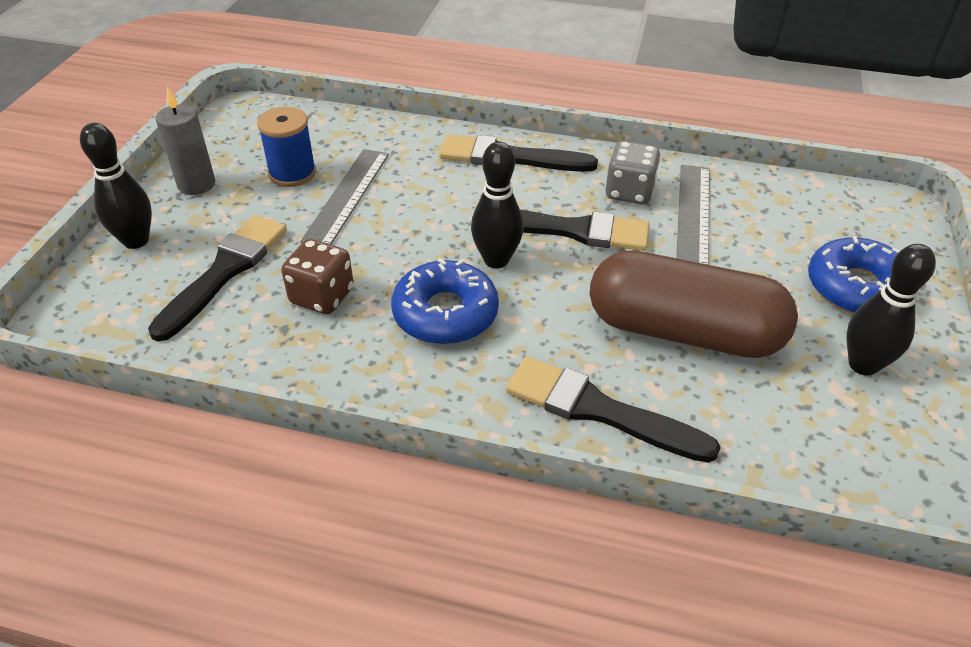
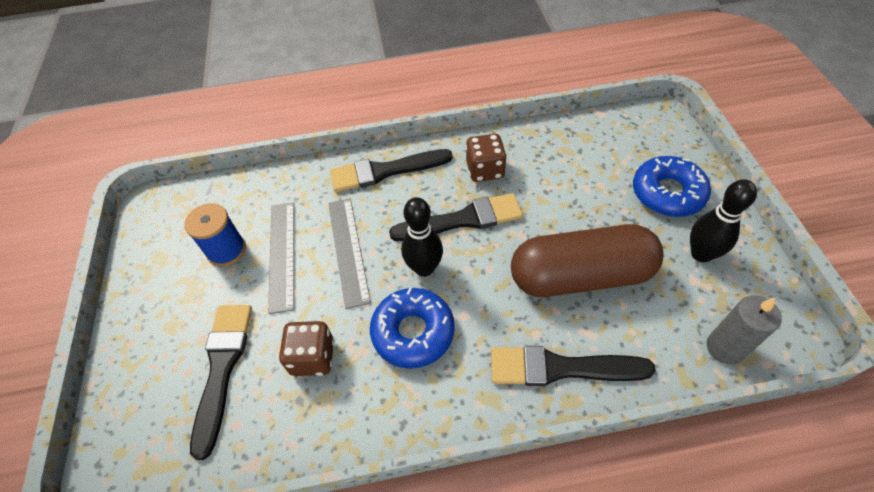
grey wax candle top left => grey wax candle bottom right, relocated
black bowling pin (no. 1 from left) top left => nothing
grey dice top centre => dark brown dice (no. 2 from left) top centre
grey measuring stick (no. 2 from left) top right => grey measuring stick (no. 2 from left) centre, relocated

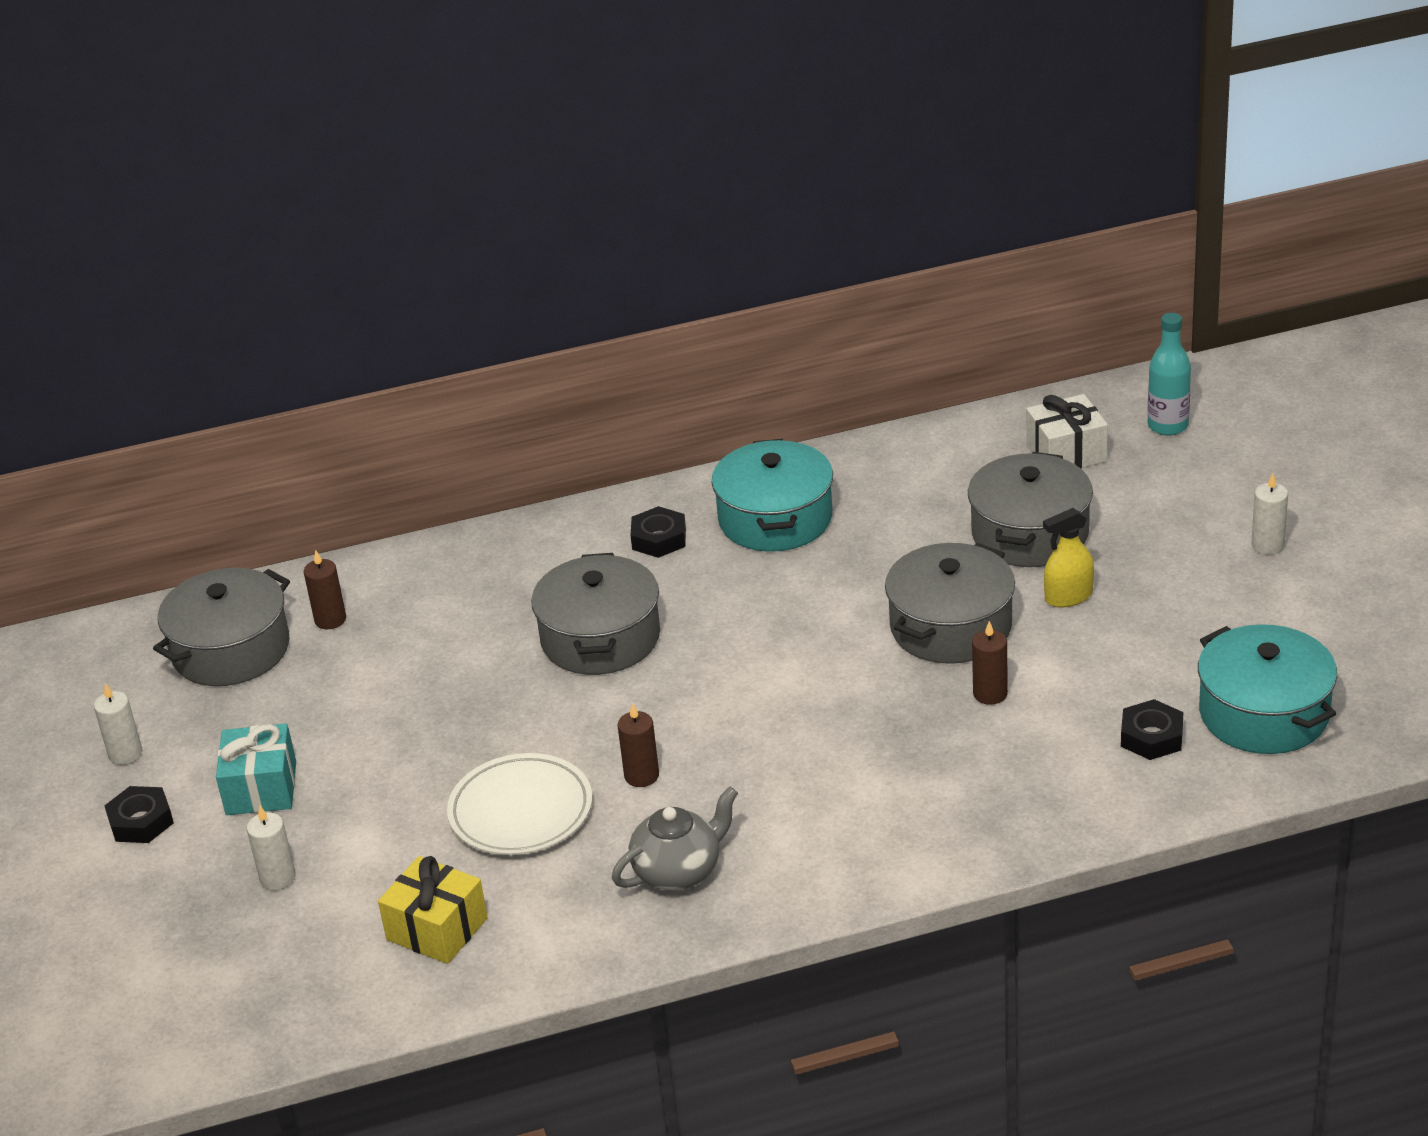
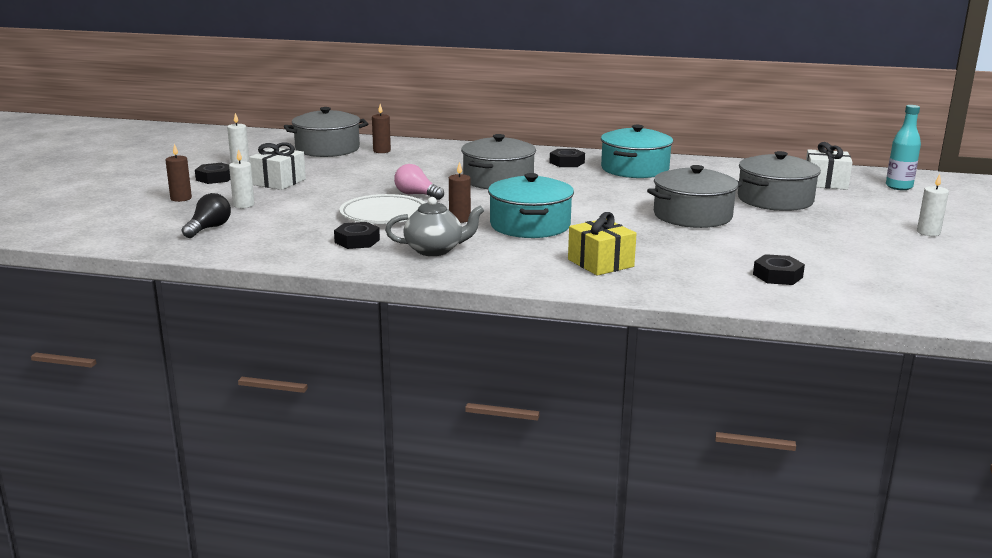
yellow spray cleaner middle right => nothing
dark brown wax candle (no. 3 from left in the first image) middle right => dark brown wax candle (no. 1 from left) top left, relocated
teal cooking pot (no. 2 from left in the first image) middle right => teal cooking pot (no. 1 from left) centre, relocated
teal wrapped gift bottom left => pure white wrapped gift (no. 1 from left) top left
yellow wrapped gift bottom left => yellow wrapped gift centre, relocated
nothing => rosy lightbulb top centre
nothing => black lightbulb middle left
nothing => black nut (no. 2 from left) centre

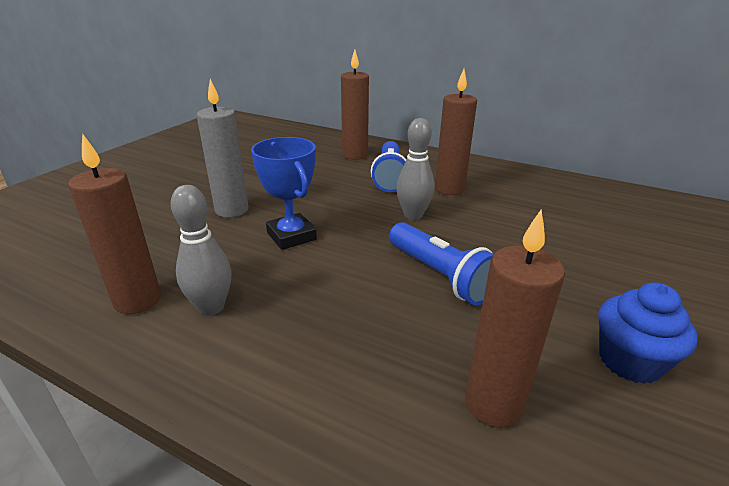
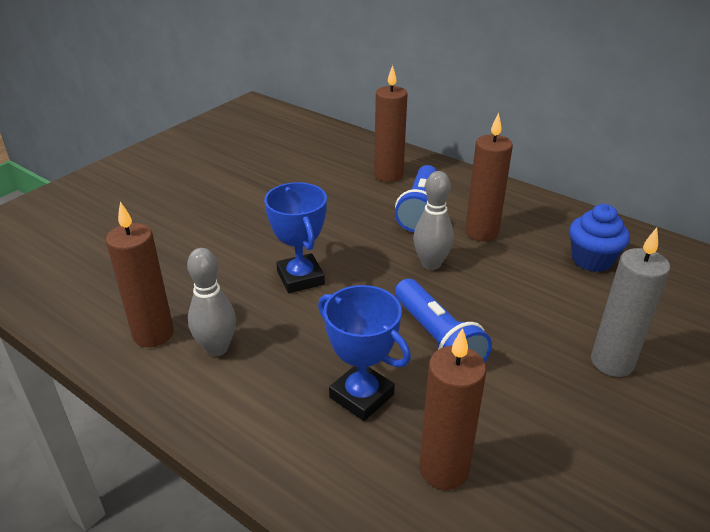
grey wax candle top left => grey wax candle middle right, relocated
royal blue fairy cake bottom right => royal blue fairy cake middle right, relocated
nothing => royal blue trophy (no. 2 from left) centre

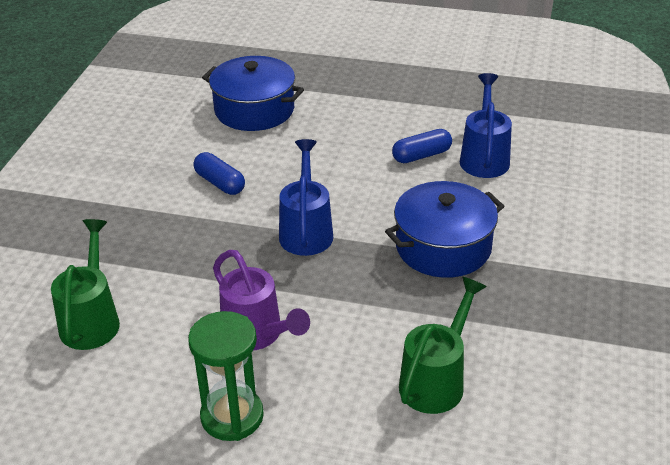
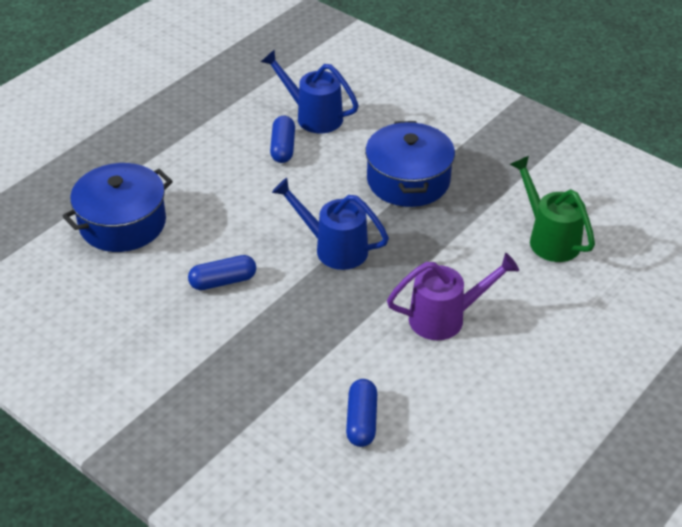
emerald watering can (no. 1 from left) middle left => royal blue capsule (no. 3 from left) bottom centre
emerald sandglass bottom centre => nothing

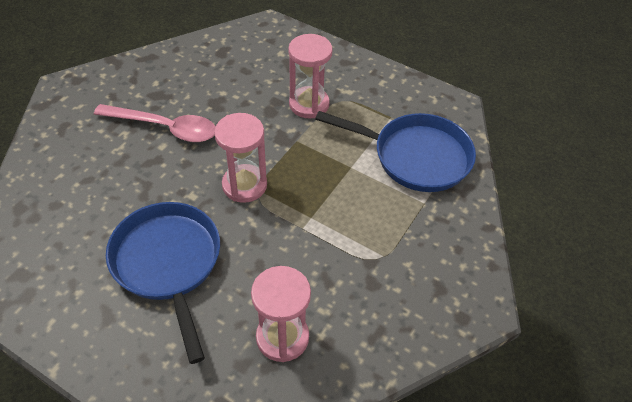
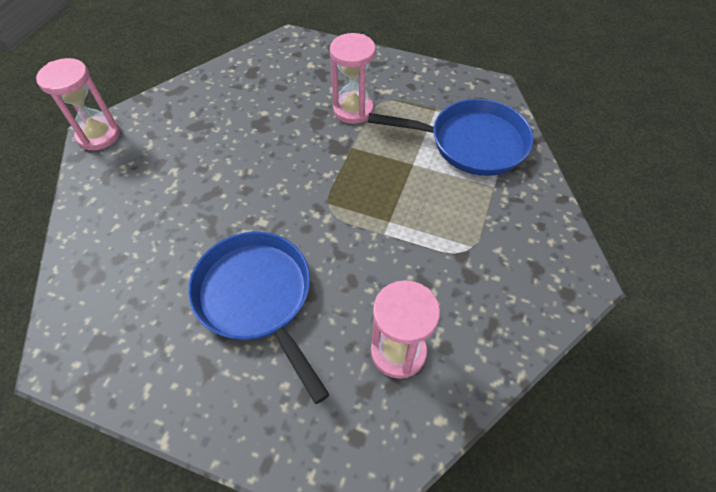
rosy teaspoon top left => nothing
rosy sandglass (no. 1 from left) centre => rosy sandglass (no. 1 from left) top left, relocated

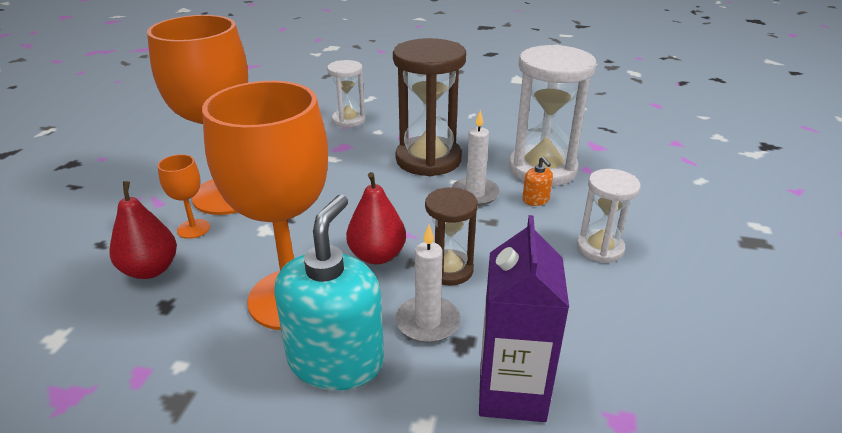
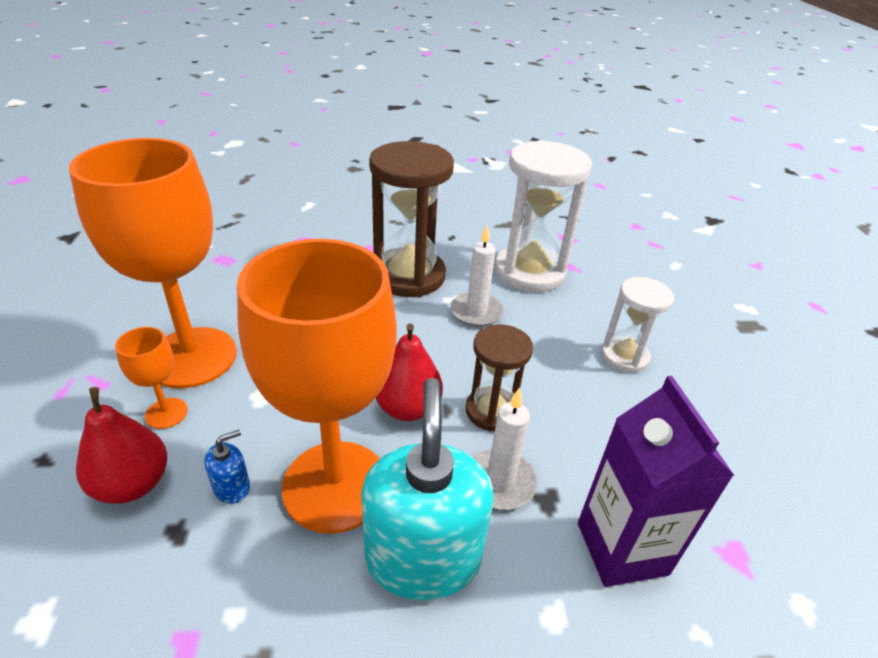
pure white sandglass (no. 1 from left) top centre => nothing
bright orange soap pump centre => nothing
nothing => royal blue soap pump bottom left

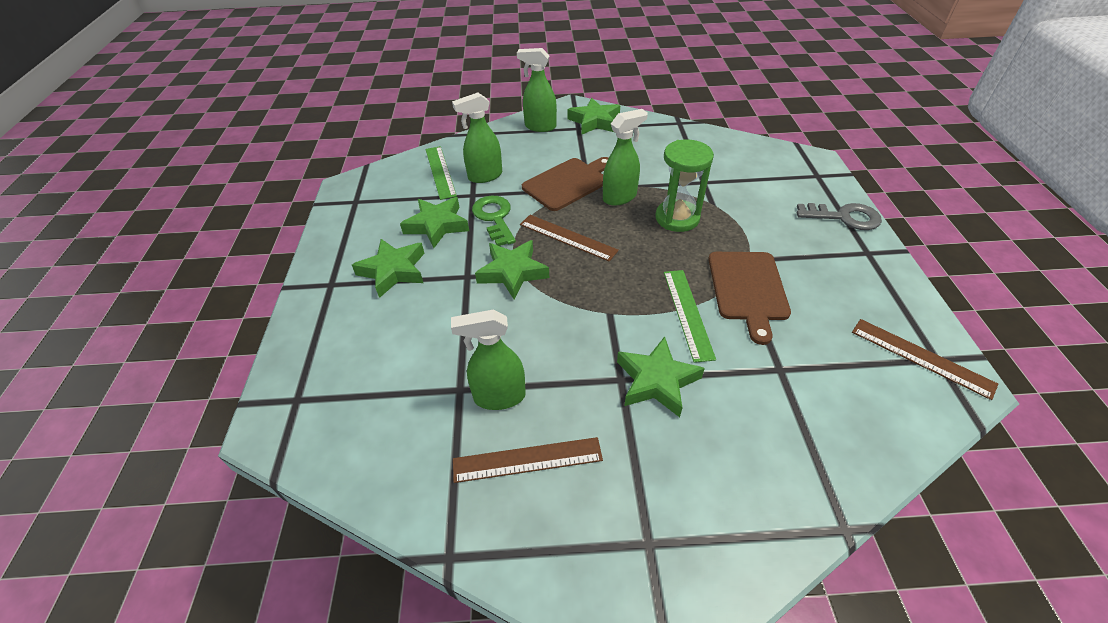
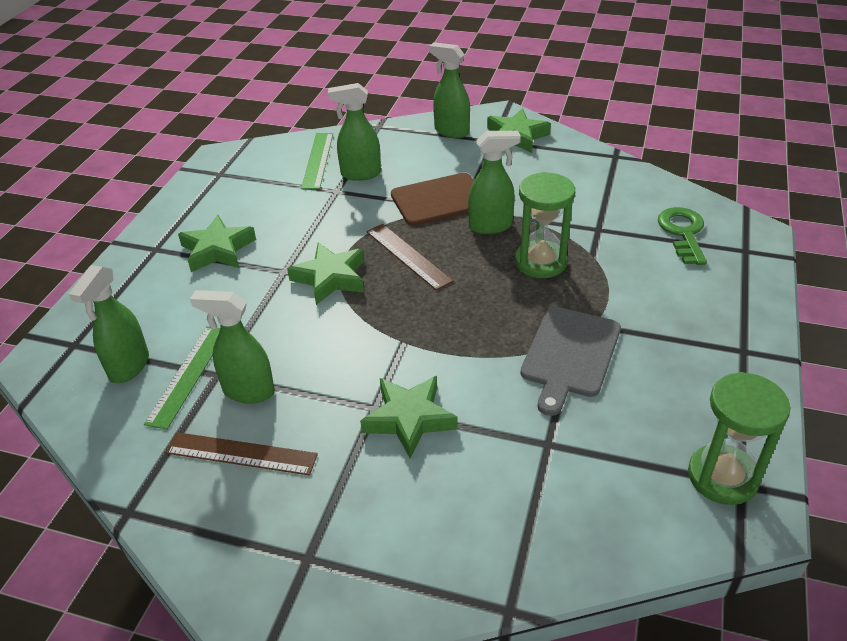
emerald key centre => emerald key middle right, relocated
emerald star (no. 2 from left) centre => nothing
grey key middle right => nothing
dark brown chopping board (no. 2 from left) middle right => grey chopping board middle right
emerald measuring stick (no. 2 from left in the first image) centre => emerald measuring stick (no. 1 from left) middle left, relocated
dark brown measuring stick (no. 3 from left) middle right => emerald sandglass (no. 2 from left) bottom right
nothing => emerald spray cleaner (no. 1 from left) middle left

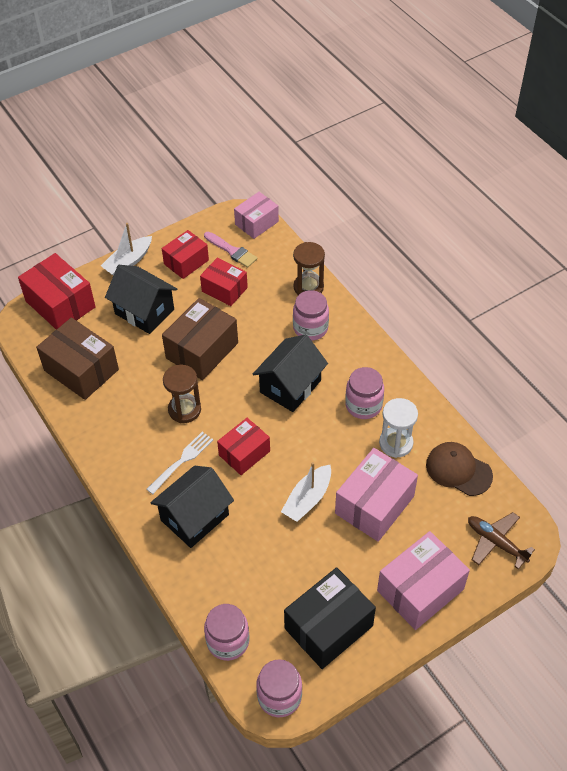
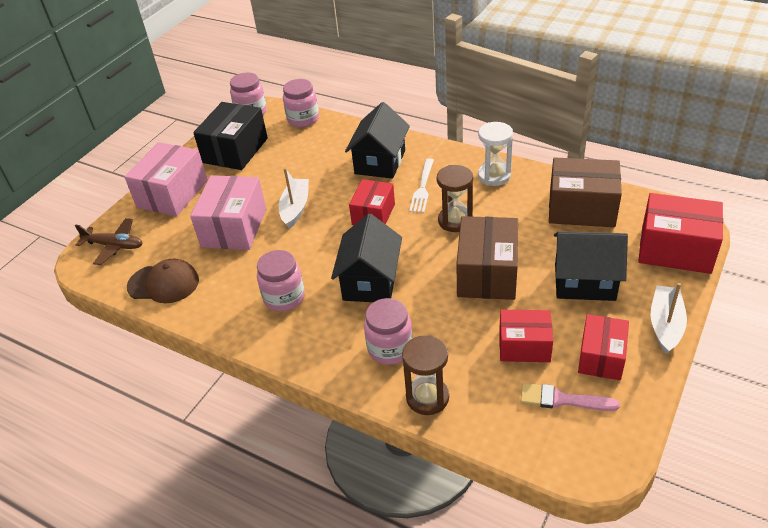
rosy parcel (no. 1 from left) top centre => nothing
pure white sandglass middle right => pure white sandglass top centre, relocated

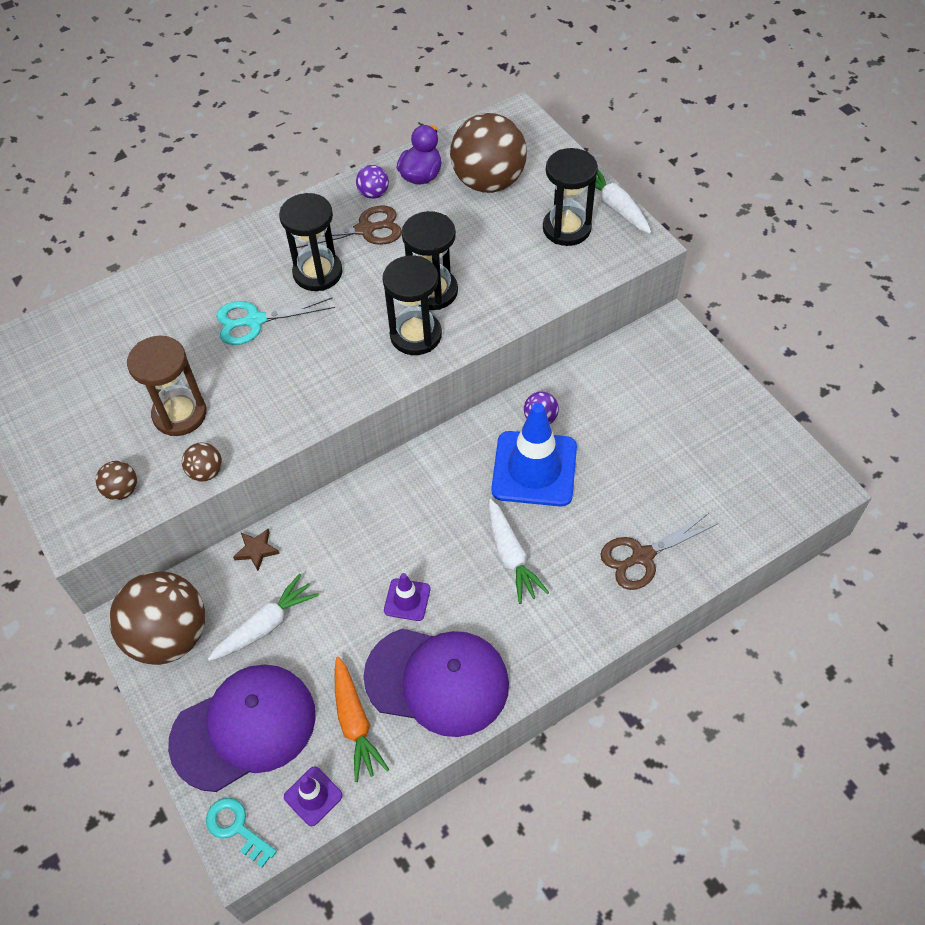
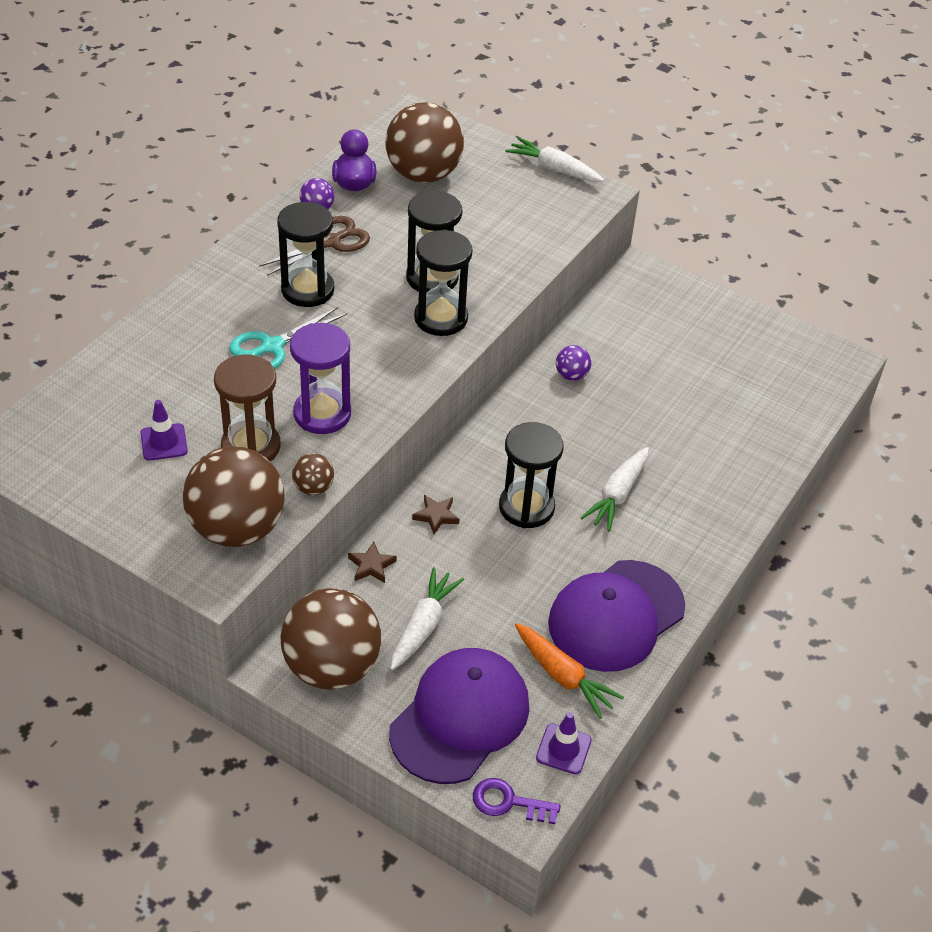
black sandglass (no. 4 from left) top centre => black sandglass (no. 4 from left) centre, relocated
royal blue traffic cone centre => nothing
dark brown sphere (no. 1 from left) middle left, x2.31
pure white toy carrot (no. 2 from left in the first image) centre => pure white toy carrot (no. 3 from left) centre, 75 degrees clockwise
dark brown scissors (no. 2 from left) middle right => nothing
violet traffic cone (no. 2 from left in the first image) centre => violet traffic cone (no. 1 from left) middle left, relocated
violet peaked cap (no. 2 from left) bottom centre => violet peaked cap (no. 2 from left) centre, 150 degrees clockwise
teal key bottom left => violet key bottom centre
nothing => violet sandglass centre
nothing => dark brown star (no. 2 from left) centre

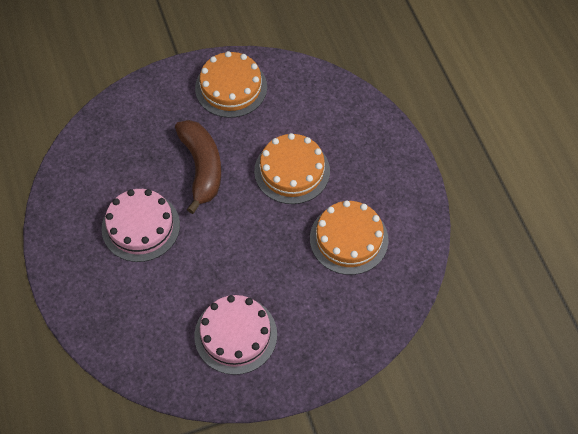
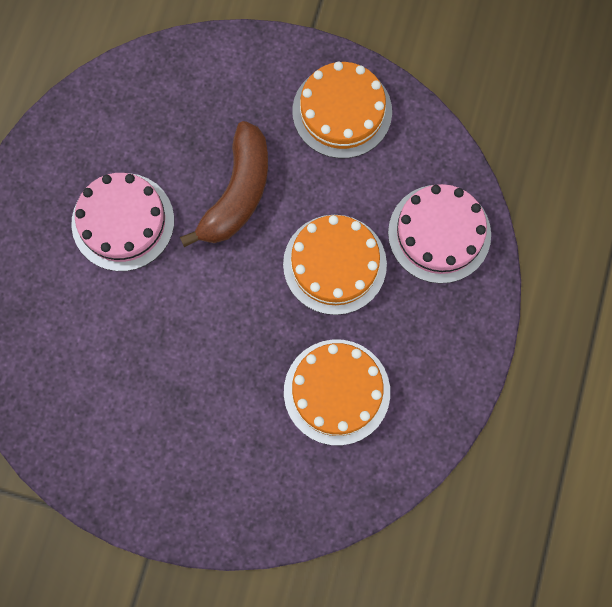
rosy layer cake (no. 2 from left) bottom centre => rosy layer cake (no. 2 from left) middle right, relocated

